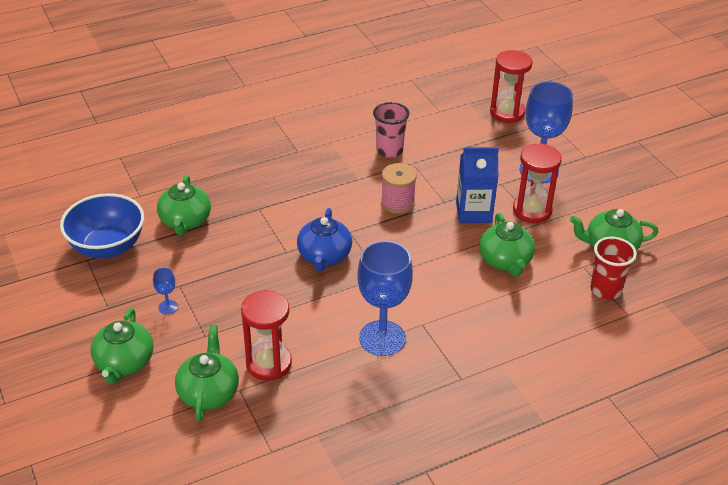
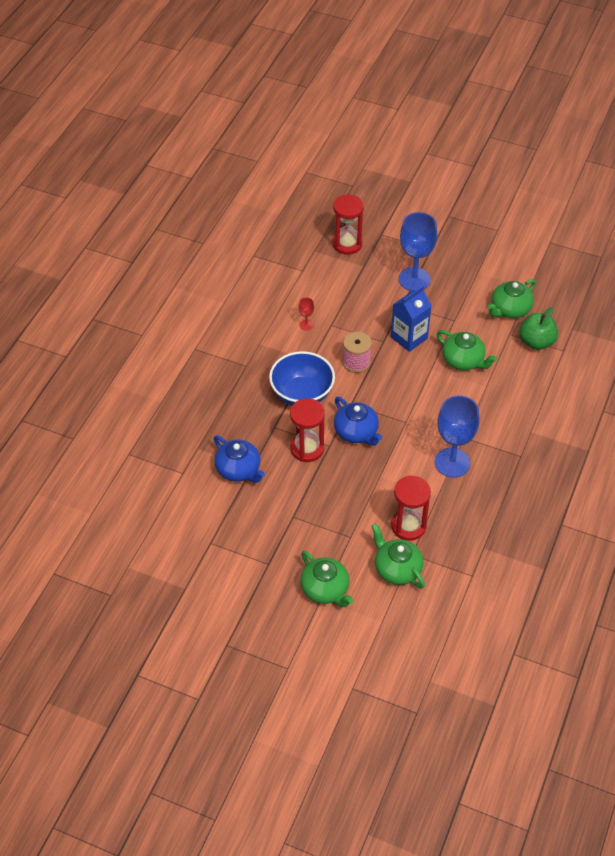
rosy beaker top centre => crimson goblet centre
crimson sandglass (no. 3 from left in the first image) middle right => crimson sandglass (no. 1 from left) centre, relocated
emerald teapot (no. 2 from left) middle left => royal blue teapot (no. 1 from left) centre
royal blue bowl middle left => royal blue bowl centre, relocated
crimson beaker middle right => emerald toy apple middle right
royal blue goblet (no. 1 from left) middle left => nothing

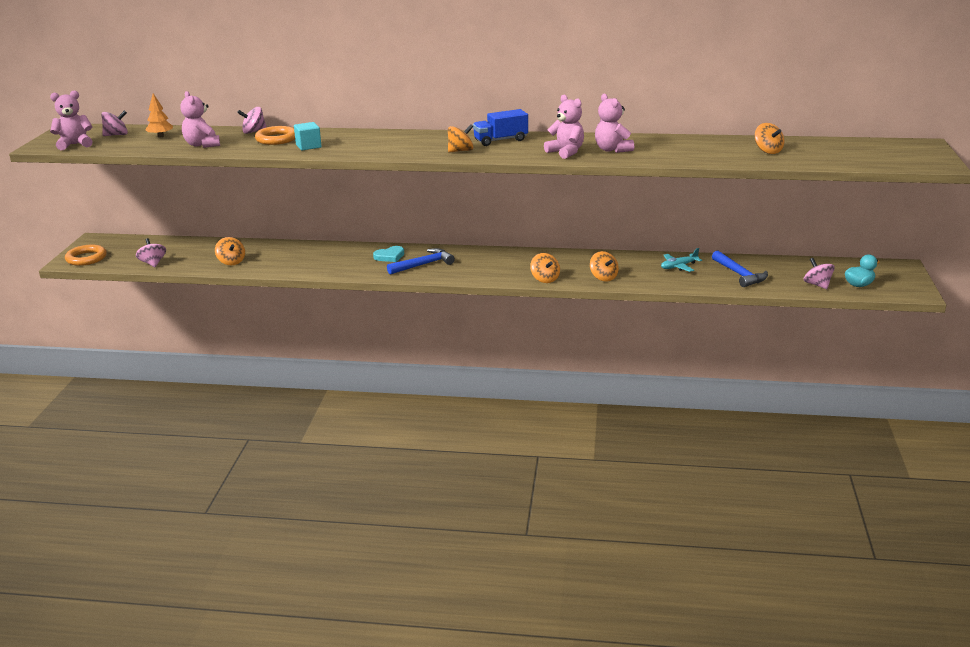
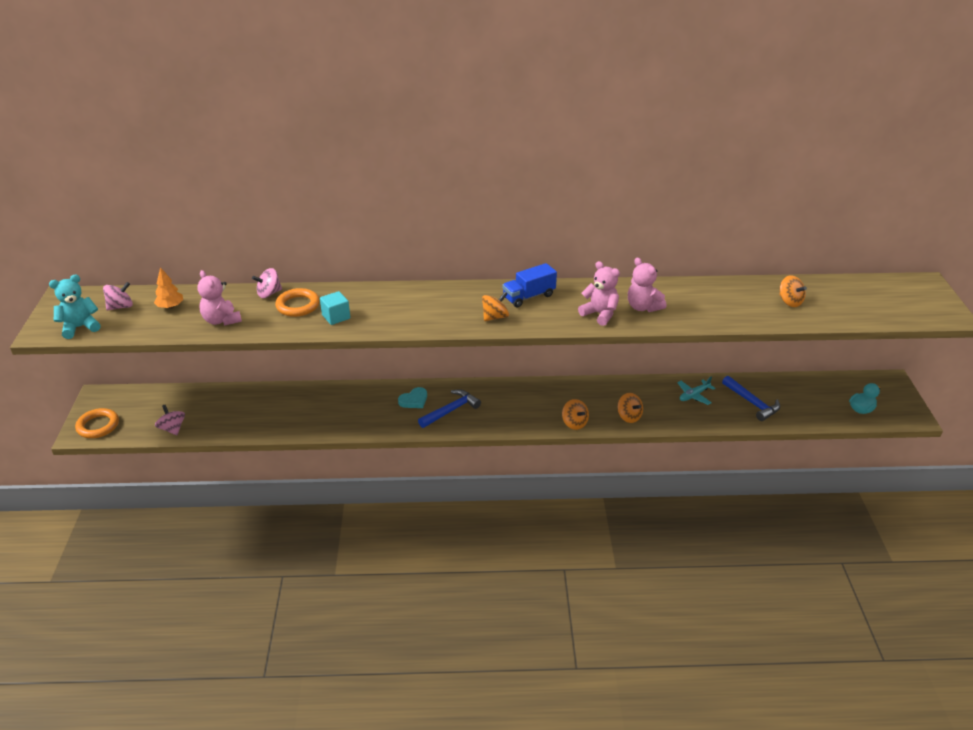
rosy stuffed bear (no. 1 from left) top left => teal stuffed bear middle left
bright orange whirligig (no. 1 from left) middle left => nothing
rosy whirligig (no. 4 from left) middle right => nothing

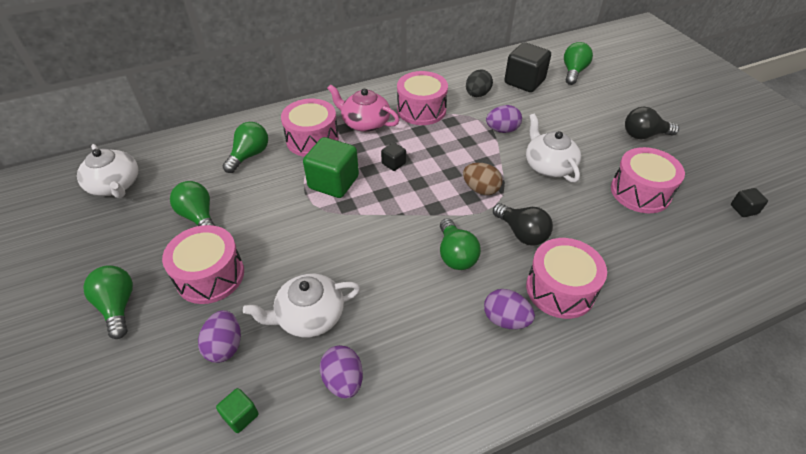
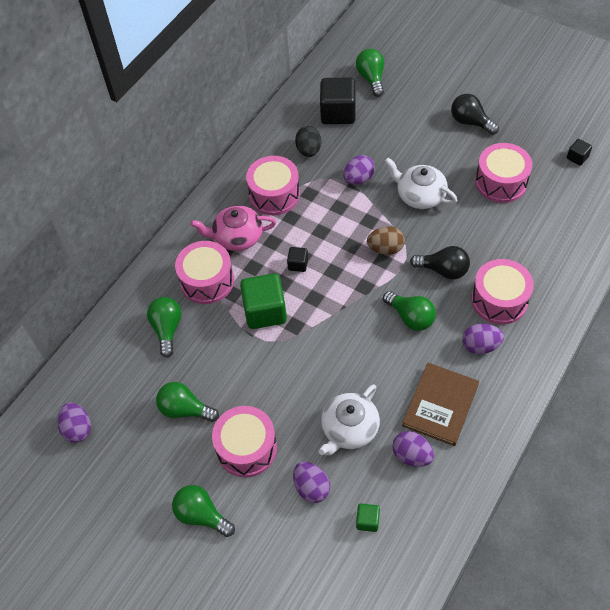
black lightbulb (no. 2 from left) top right, 75 degrees clockwise
pure white teapot (no. 1 from left) middle left => violet toy egg (no. 1 from left) bottom left
nothing => dark brown book middle right

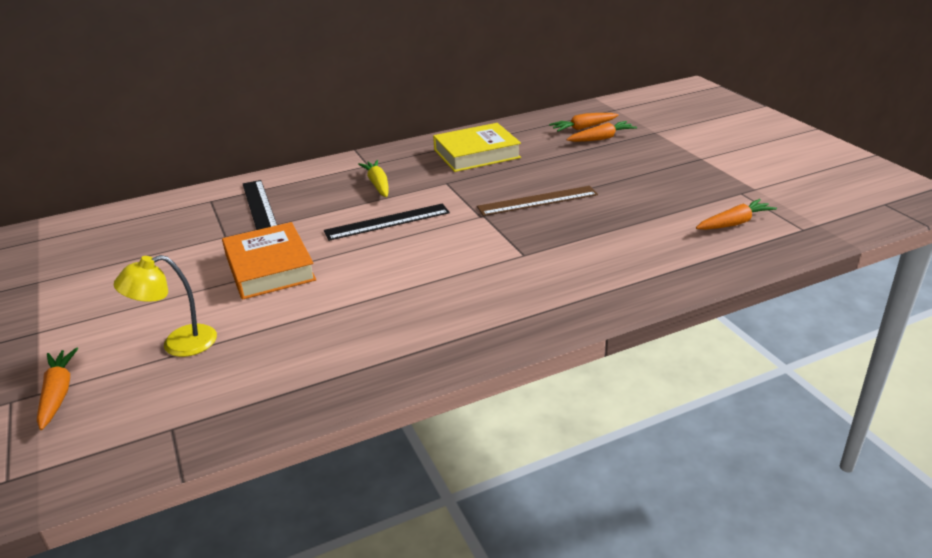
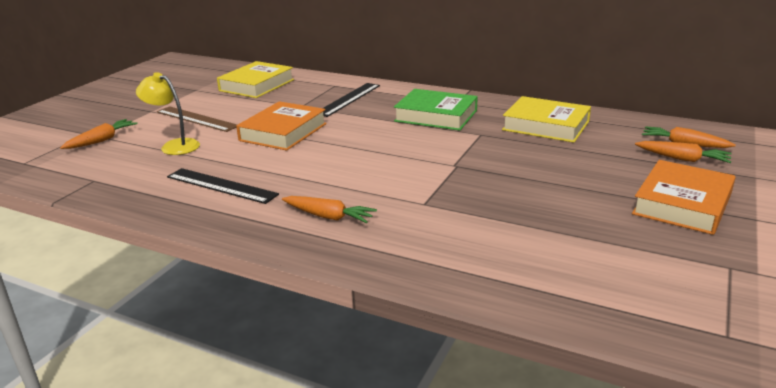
yellow toy carrot top centre => emerald book top centre
dark brown measuring stick centre => dark brown measuring stick top left, relocated
bright orange toy carrot (no. 4 from left in the first image) middle right => bright orange toy carrot (no. 2 from left) centre, relocated
black measuring stick (no. 2 from left in the first image) centre => black measuring stick (no. 1 from left) middle left, relocated
nothing => yellow book (no. 1 from left) top left
nothing => bright orange book (no. 2 from left) middle right

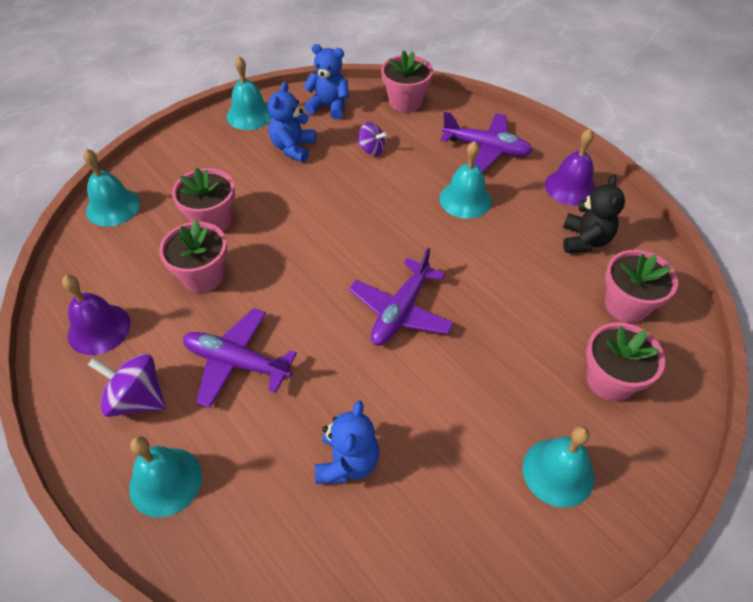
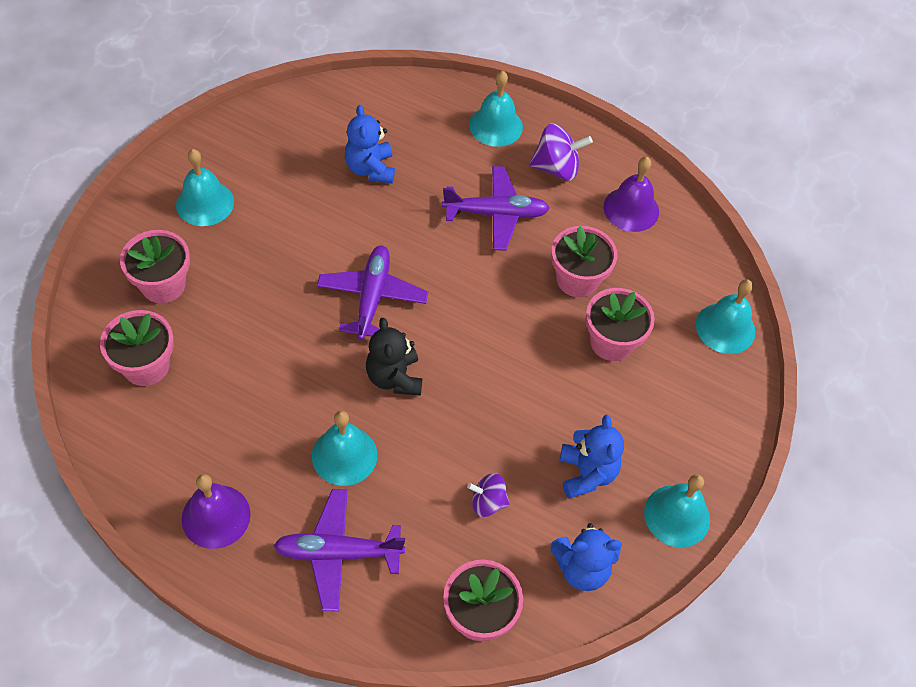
black stuffed bear middle right => black stuffed bear centre, relocated

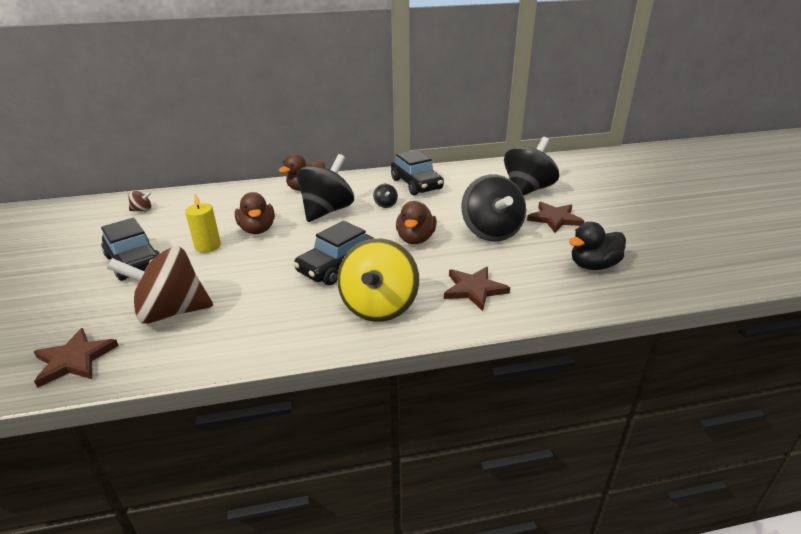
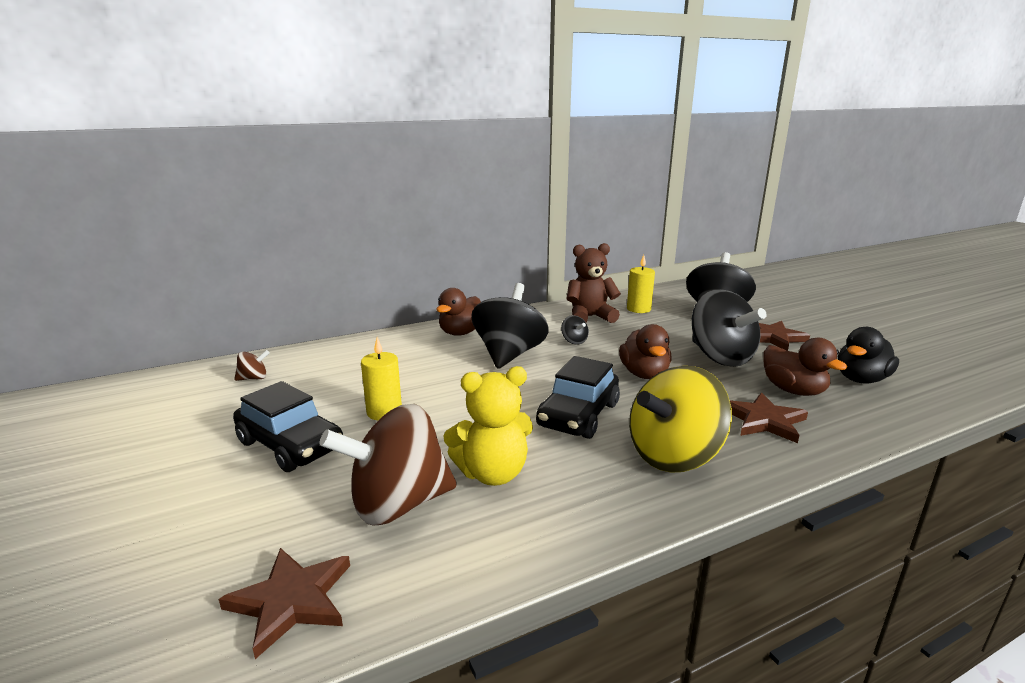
black automobile (no. 3 from left) top centre => dark brown stuffed bear centre
dark brown duck (no. 1 from left in the first image) middle left => dark brown duck (no. 3 from left) middle right, relocated
yellow whirligig centre, 60 degrees clockwise
nothing => yellow wax candle (no. 2 from left) centre
nothing => yellow stuffed bear centre

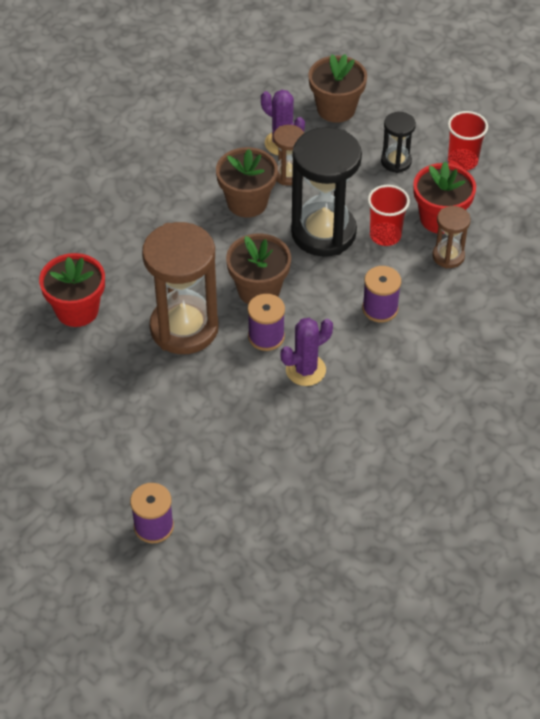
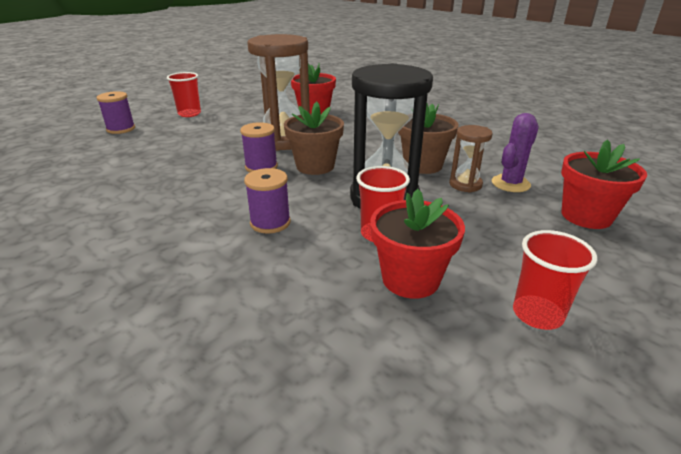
dark brown plant pot (no. 3 from left) top centre => crimson plant pot (no. 3 from left) middle right
black sandglass (no. 2 from left) top right => nothing
dark brown sandglass (no. 3 from left) top right => nothing
violet prickly plant (no. 2 from left) centre => nothing
nothing => crimson beaker (no. 1 from left) top left

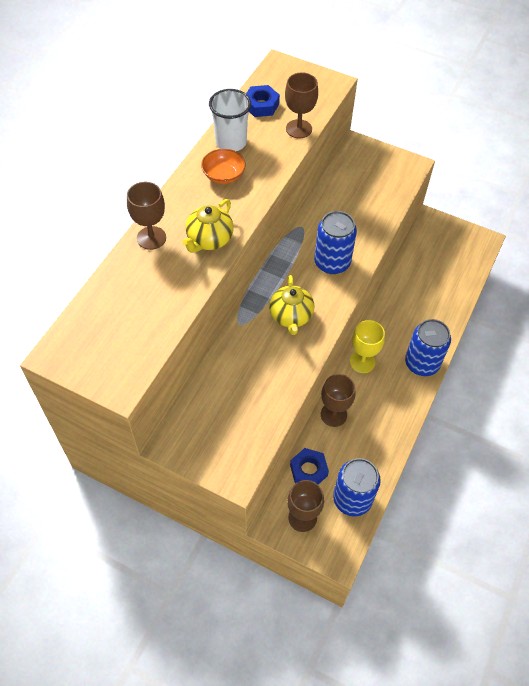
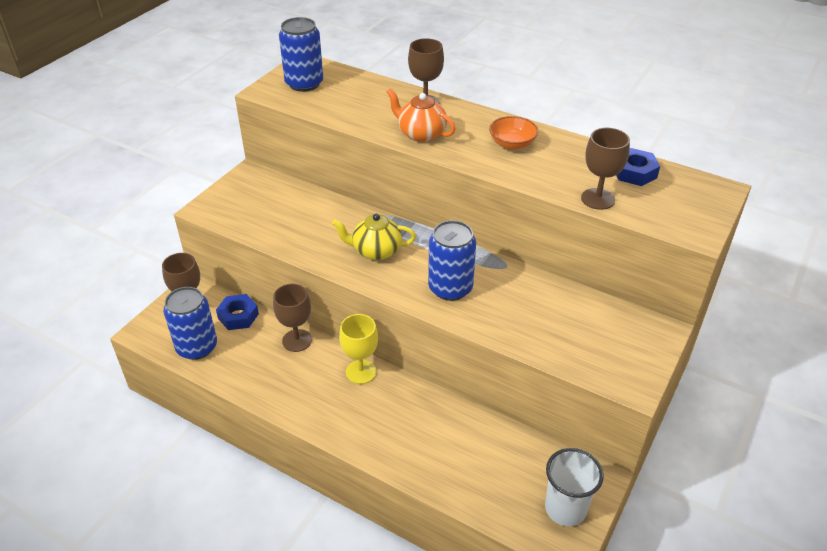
pure white beaker top centre => pure white beaker bottom right, relocated
yellow teapot (no. 1 from left) top centre => bright orange teapot top centre
royal blue tin (no. 3 from left in the first image) middle right => royal blue tin (no. 2 from left) top centre, relocated

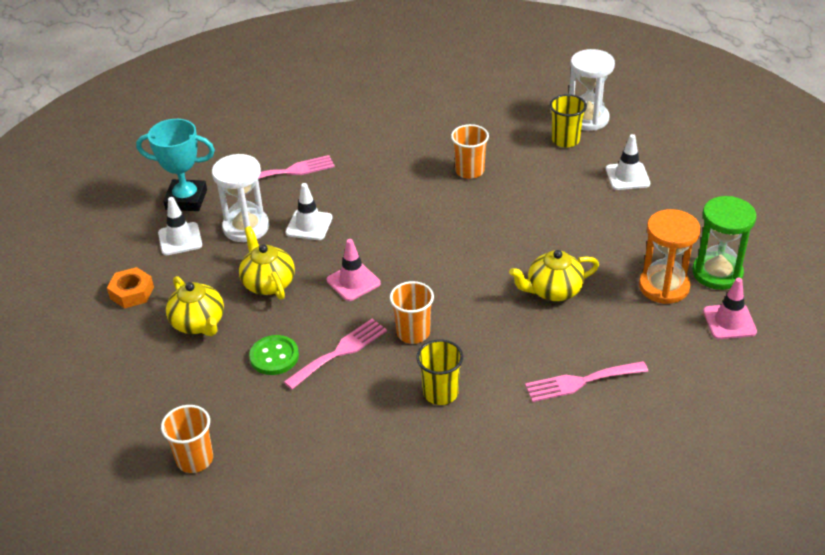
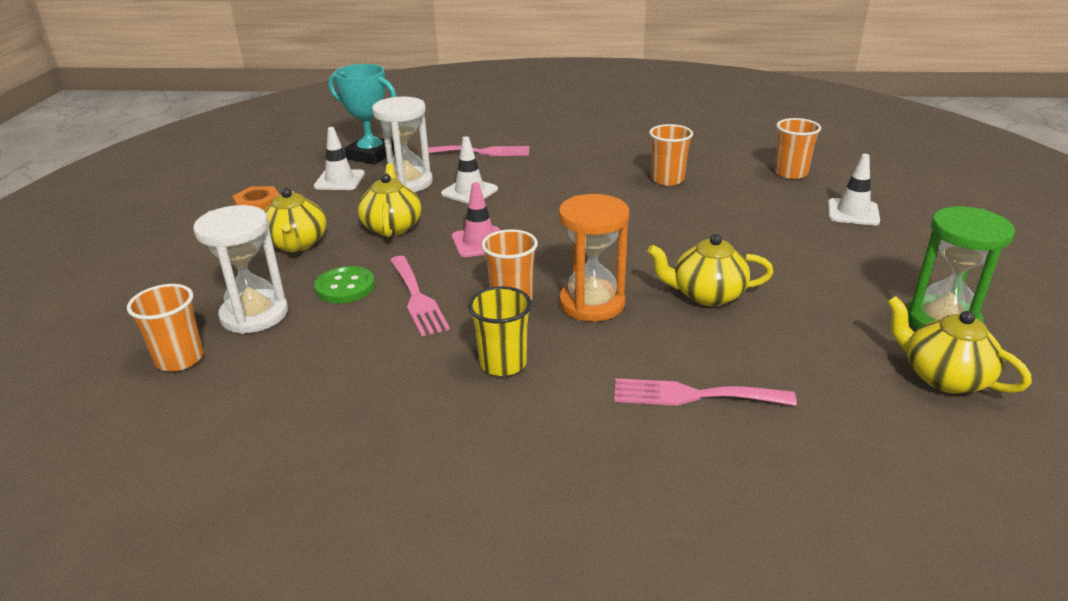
pure white sandglass (no. 2 from left in the first image) top right => pure white sandglass (no. 1 from left) middle left, relocated
yellow beaker (no. 2 from left) top right => bright orange beaker (no. 4 from left) top right
bright orange sandglass middle right => bright orange sandglass centre, relocated
rosy traffic cone (no. 2 from left) middle right => yellow teapot (no. 4 from left) middle right
rosy dinner fork (no. 2 from left in the first image) centre => rosy dinner fork (no. 1 from left) centre, 90 degrees clockwise

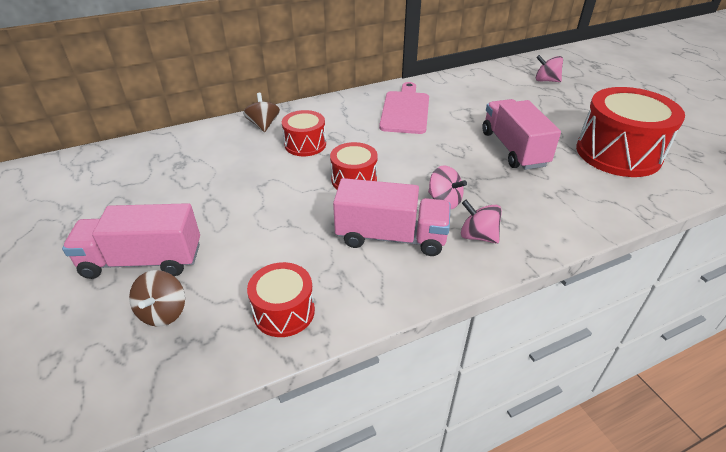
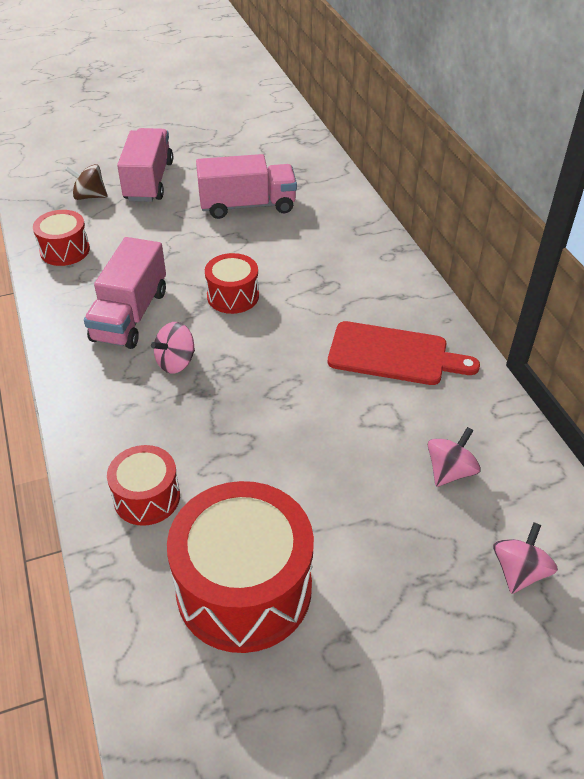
rosy chopping board top centre => crimson chopping board middle right
dark brown whirligig (no. 2 from left) top centre => nothing
rosy truck (no. 3 from left) top right => rosy truck (no. 3 from left) top centre, relocated
crimson snare drum (no. 2 from left) top centre => crimson snare drum (no. 2 from left) middle left, relocated
rosy whirligig (no. 2 from left) centre => rosy whirligig (no. 2 from left) middle right, relocated

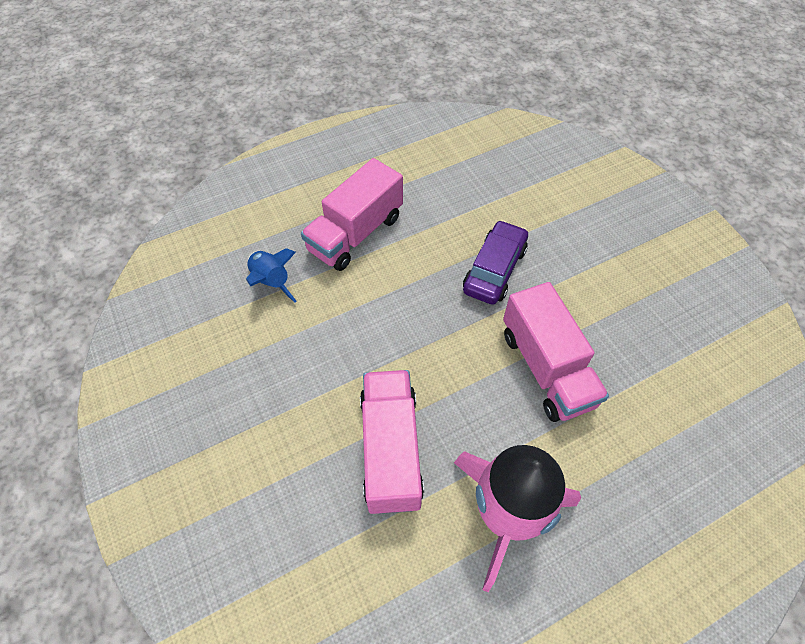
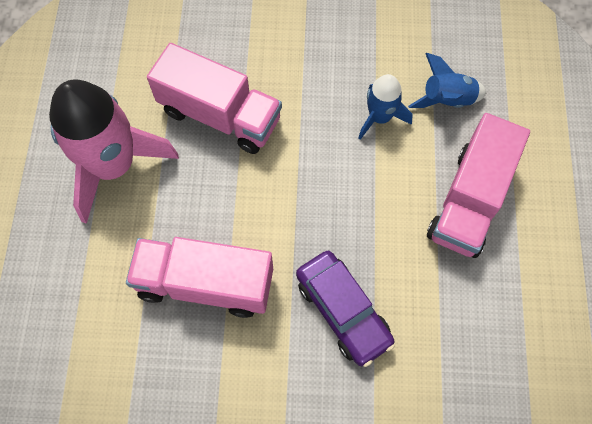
rosy truck (no. 1 from left in the first image) top centre => rosy truck (no. 3 from left) middle right, 135 degrees counterclockwise
nothing => royal blue rocket (no. 1 from left) top centre

